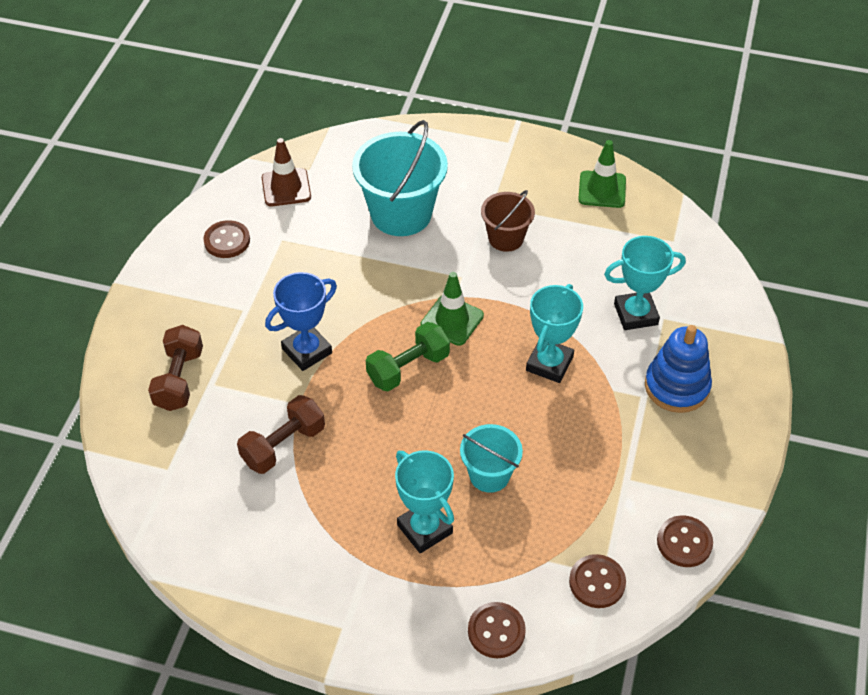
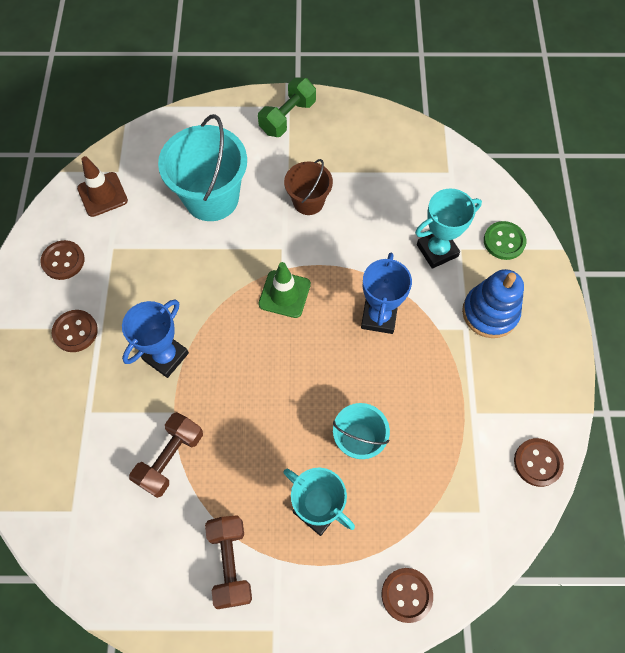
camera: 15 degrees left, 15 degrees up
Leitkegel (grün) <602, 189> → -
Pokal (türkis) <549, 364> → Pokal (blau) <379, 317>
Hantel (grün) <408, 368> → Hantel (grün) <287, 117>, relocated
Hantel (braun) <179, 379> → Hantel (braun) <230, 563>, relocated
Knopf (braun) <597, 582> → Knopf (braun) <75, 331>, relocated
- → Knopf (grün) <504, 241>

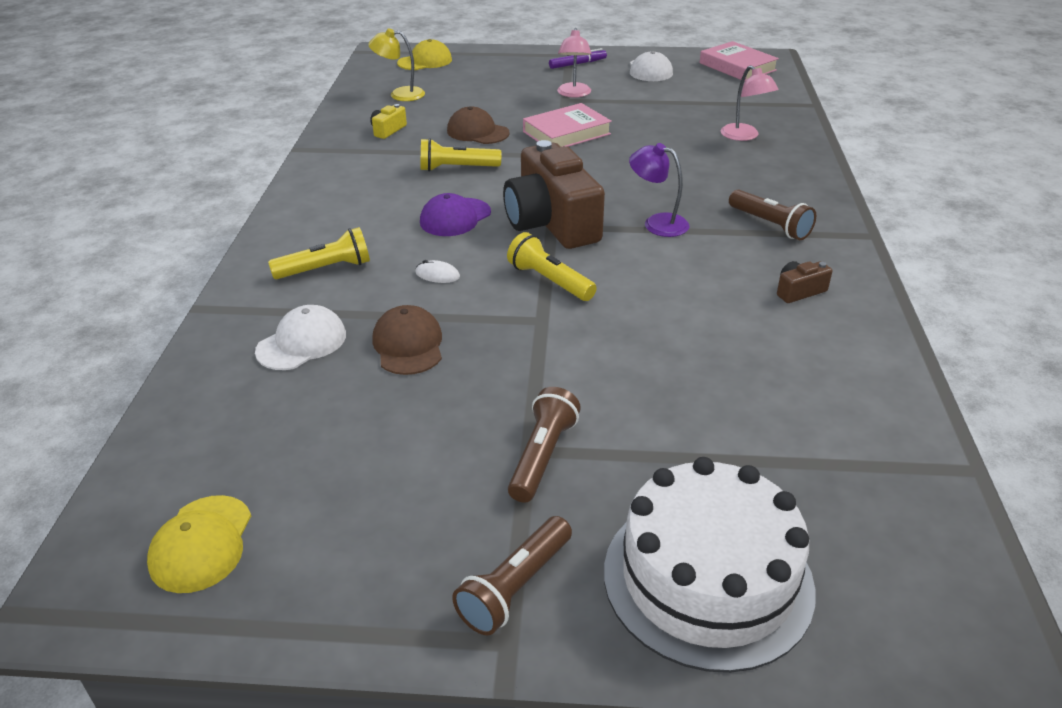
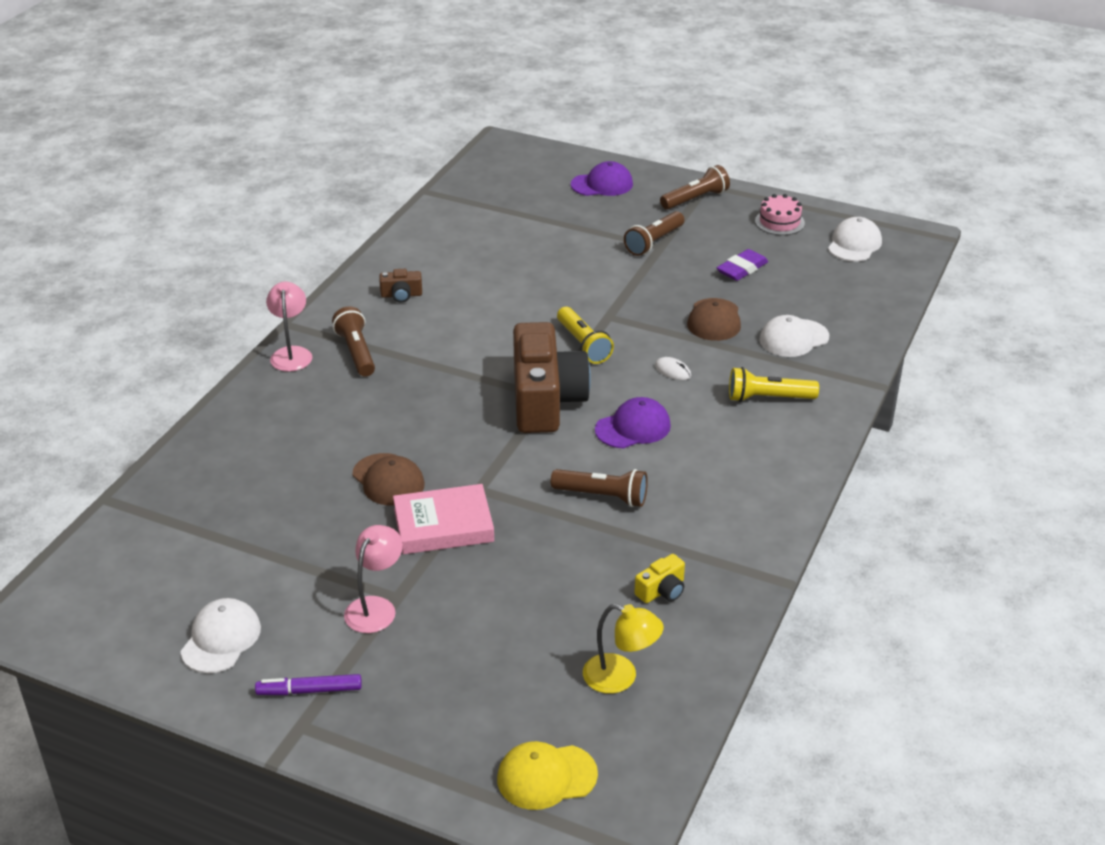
camera: 160 degrees left, 0 degrees up
Buch (rosa) <737, 67> → -
Lampe (rosa) <744, 136> → Lampe (rosa) <291, 353>, relocated
Kappe (braun) <477, 132> → Kappe (braun) <388, 480>, relocated
Taschenlampe (gelb) <457, 168> → Taschenlampe (braun) <602, 496>
Lampe (lila) <657, 223> → -
Kuchen (weiß) <707, 579> → Kappe (lila) <602, 184>
Kappe (gelb) <201, 544> → Kappe (weiß) <854, 244>
- → Kuchen (rosa) <779, 222>
- → Radiergummi (lila) <742, 269>

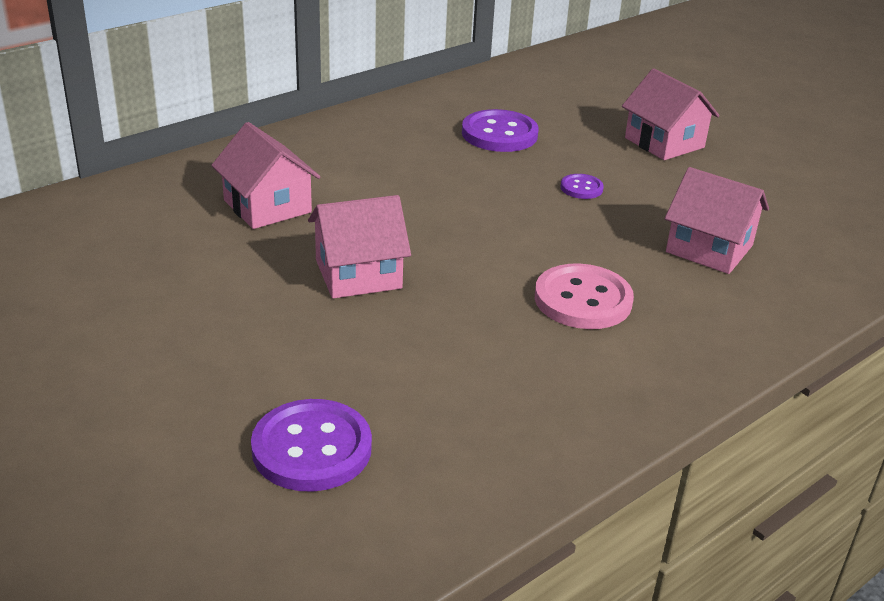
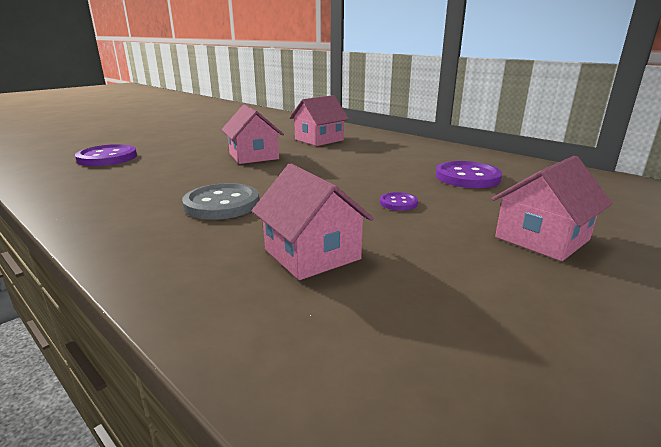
camera: 85 degrees right, 10 degrees down
Haus (rosa) <709, 249> → Haus (rosa) <312, 254>, 60 degrees counterclockwise
Knopf (rosa) <583, 300> → Knopf (grau) <222, 204>

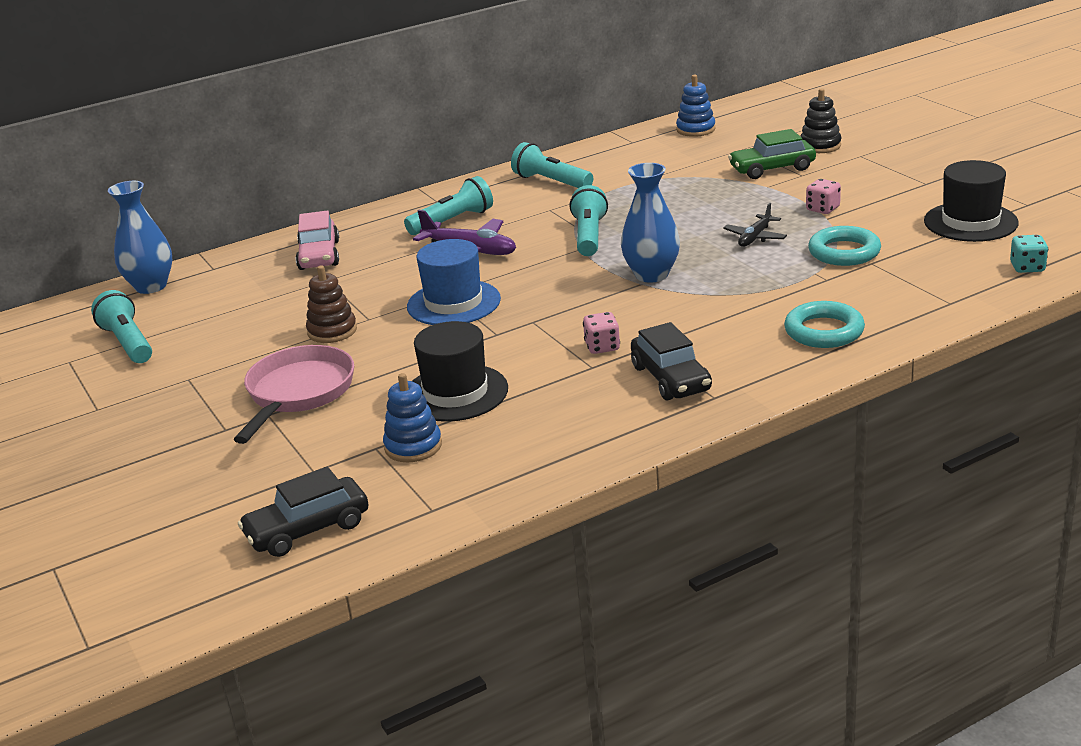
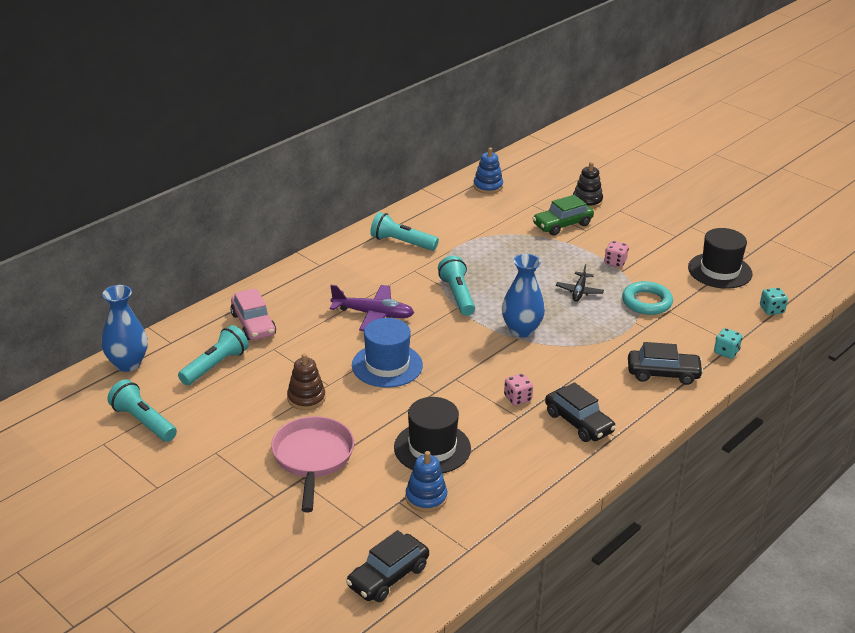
camera: 20 degrees left, 5 degrees up
Taschenlampe (türkis) <452, 221> → Taschenlampe (türkis) <215, 366>, relocated
Ring (türkis) <824, 331> → Auto (schwarz) <663, 373>
- → Spielwürfel (türkis) <726, 352>

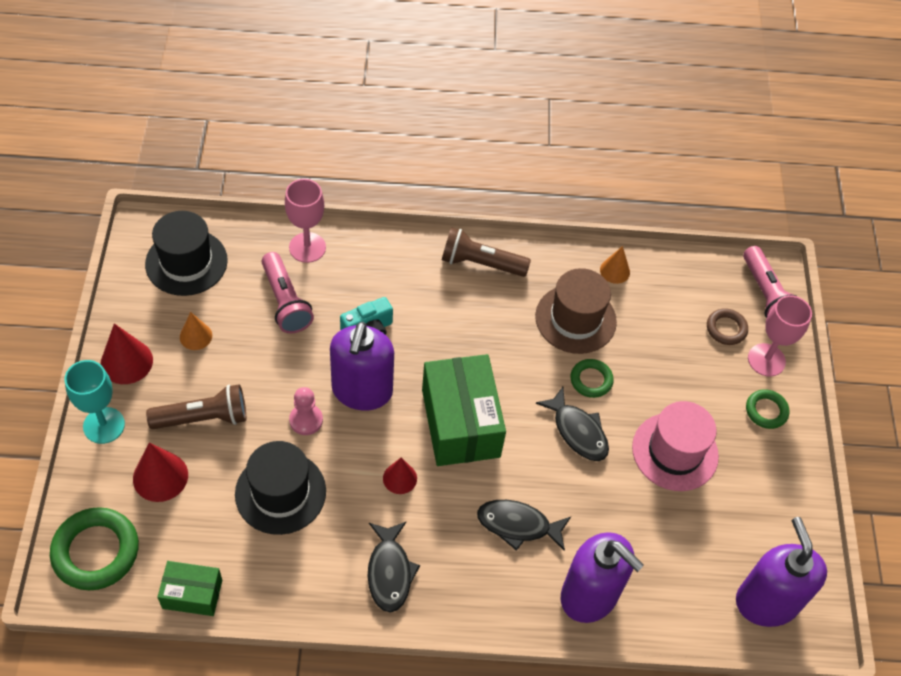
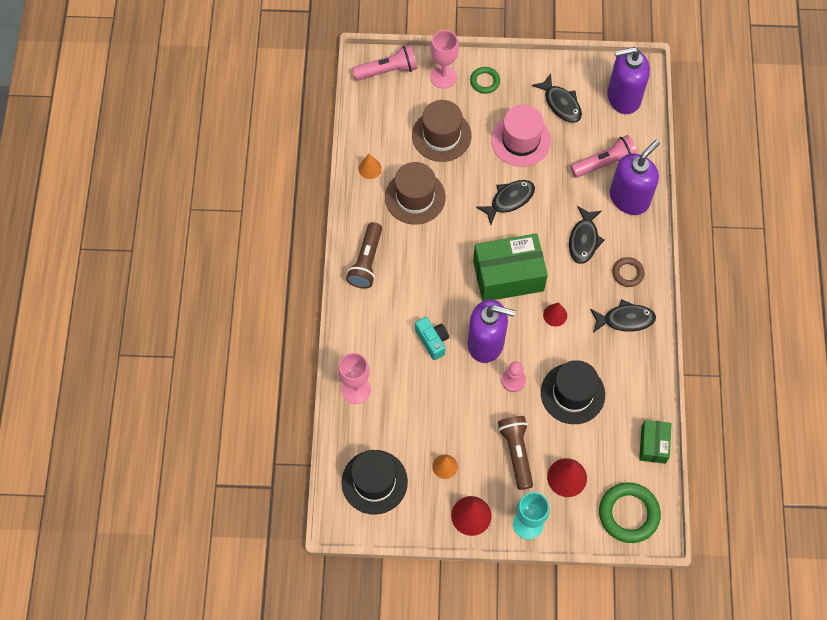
camera: 85 degrees left, 10 degrees up
Taschenlampe (rosa) <286, 302> → Taschenlampe (rosa) <604, 163>, relocated
Ring (braun) <726, 329> → Ring (braun) <627, 273>, relocated
Ring (grün) <591, 380> → -
- → Fisch (schwarz) <561, 103>
- → Hut (braun) <441, 135>

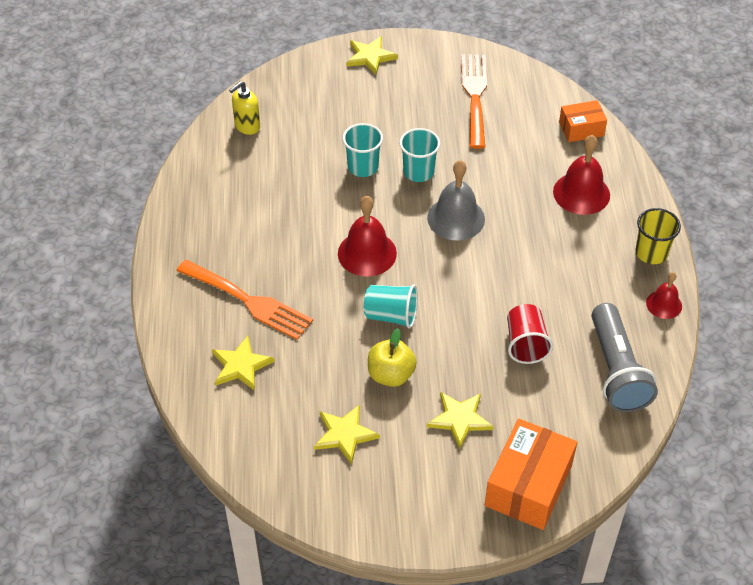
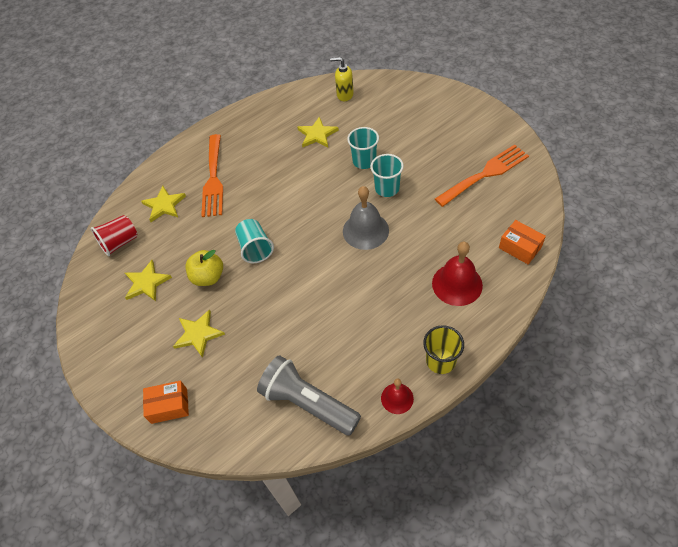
camera: 60 degrees right, 5 degrees up
Stern (gelb) <370, 57> → Stern (gelb) <317, 134>, relocated
Glocke (rot) <367, 253> → -
Taschenlampe (grau) <616, 371> → Taschenlampe (grau) <308, 402>, 75 degrees clockwise
Becher (rot) <525, 344> → Becher (rot) <120, 242>, relocated
Schachtel (orange) <528, 485> → Schachtel (orange) <169, 406>, x0.58

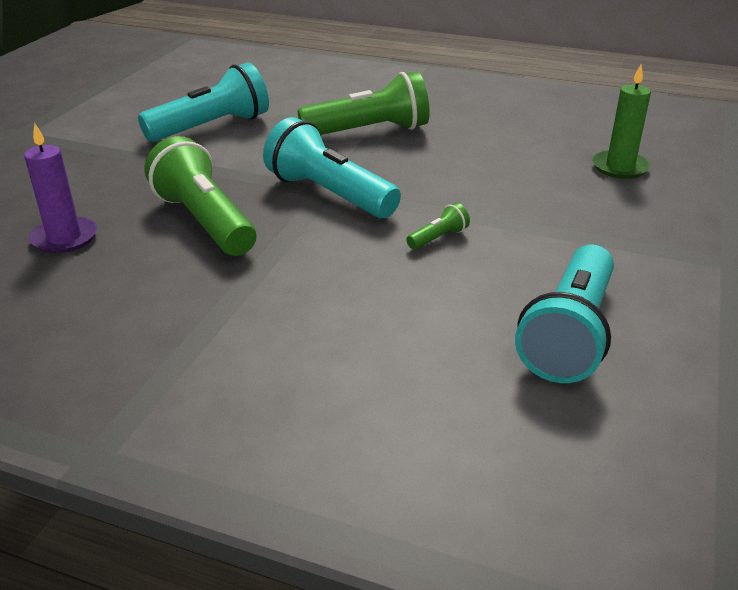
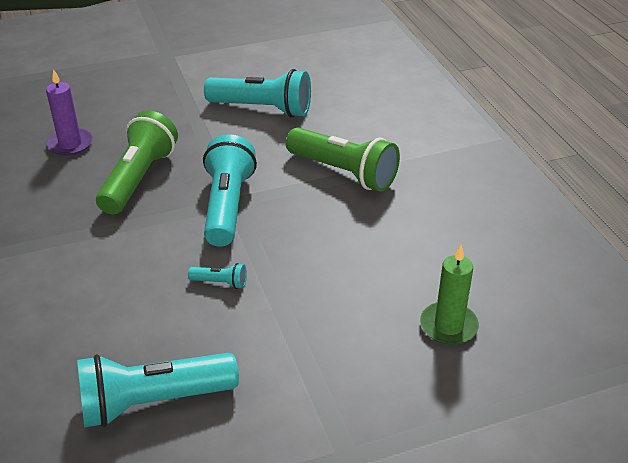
camera: 50 degrees right, 5 degrees up
Taschenlampe (grün) <438, 238> → Taschenlampe (türkis) <220, 283>

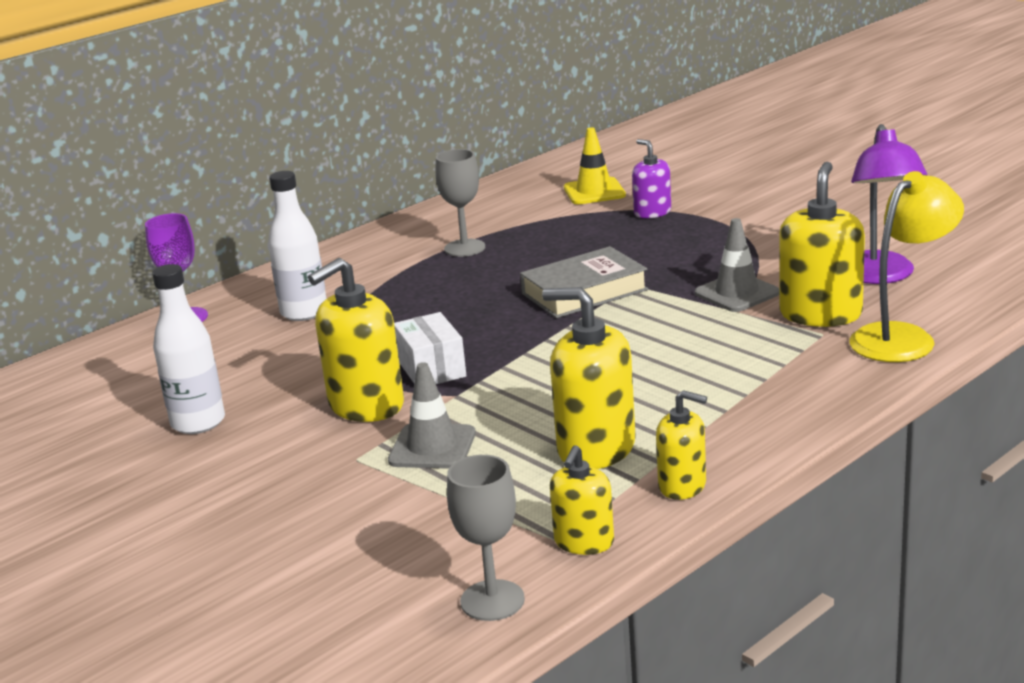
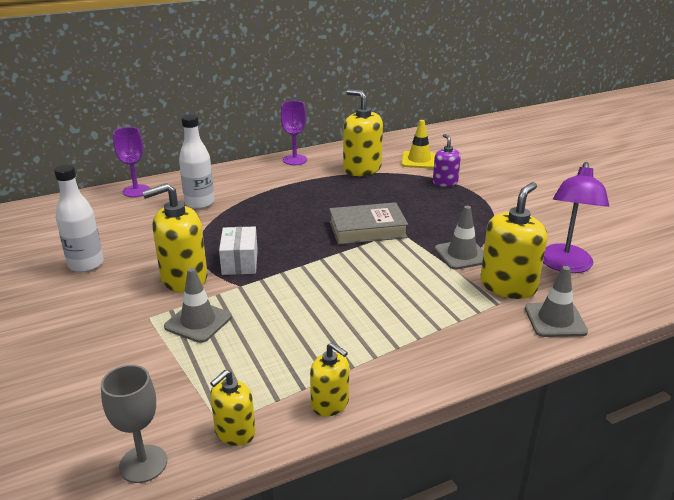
camera: 15 degrees right, 5 degrees up
Kelch (grau) <464, 248> → -
Lampe (gelb) <902, 337> → Leitkegel (grau) <555, 320>
Seifenspender (gelb) <596, 448> → Seifenspender (gelb) <362, 169>, relocated
- → Kelch (lila) <295, 160>

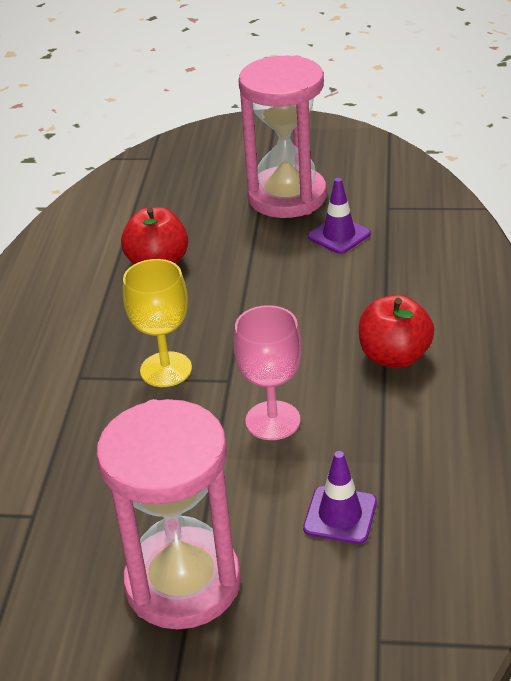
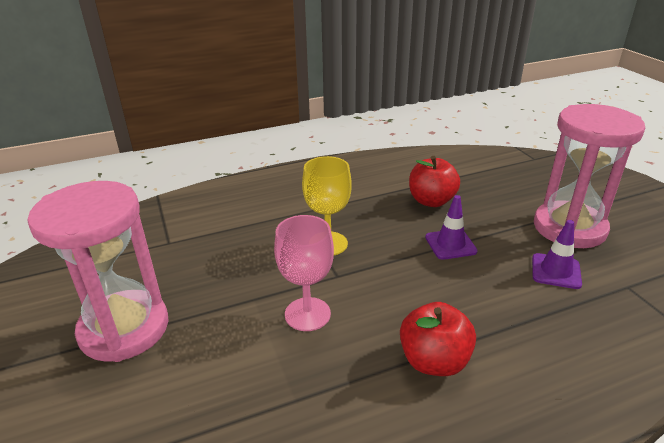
camera: 60 degrees right, 5 degrees down
Leitkegel (lila) <340, 515> → Leitkegel (lila) <450, 244>, relocated

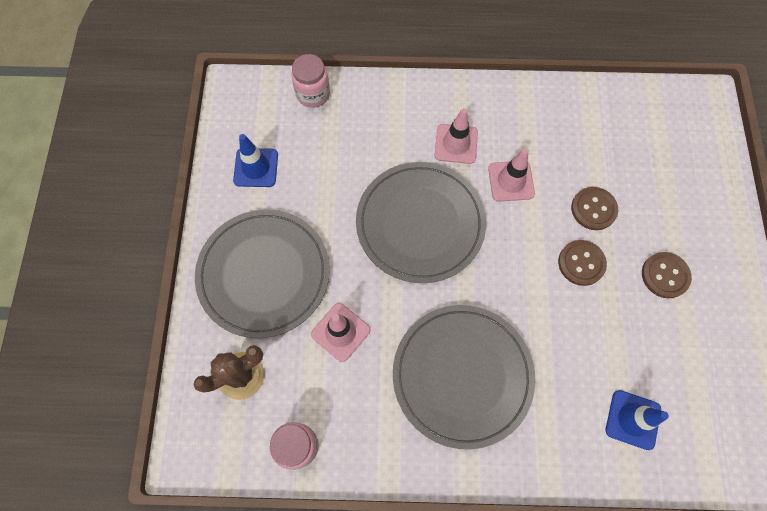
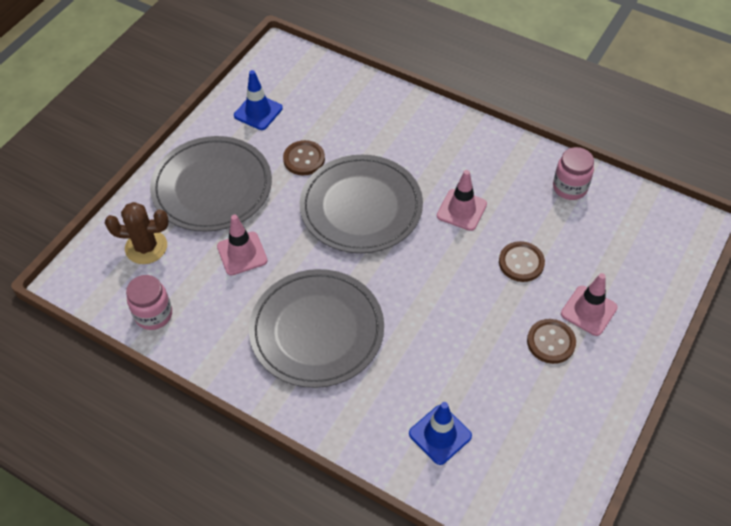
camera: 30 degrees right, 15 degrees down
Einmachglas (rosa) <313, 94> → Einmachglas (rosa) <569, 187>, relocated
Leitkegel (rosa) <456, 144> → Leitkegel (rosa) <588, 311>, relocated
Knopf (braun) <581, 263> → Knopf (braun) <304, 159>, relocated

